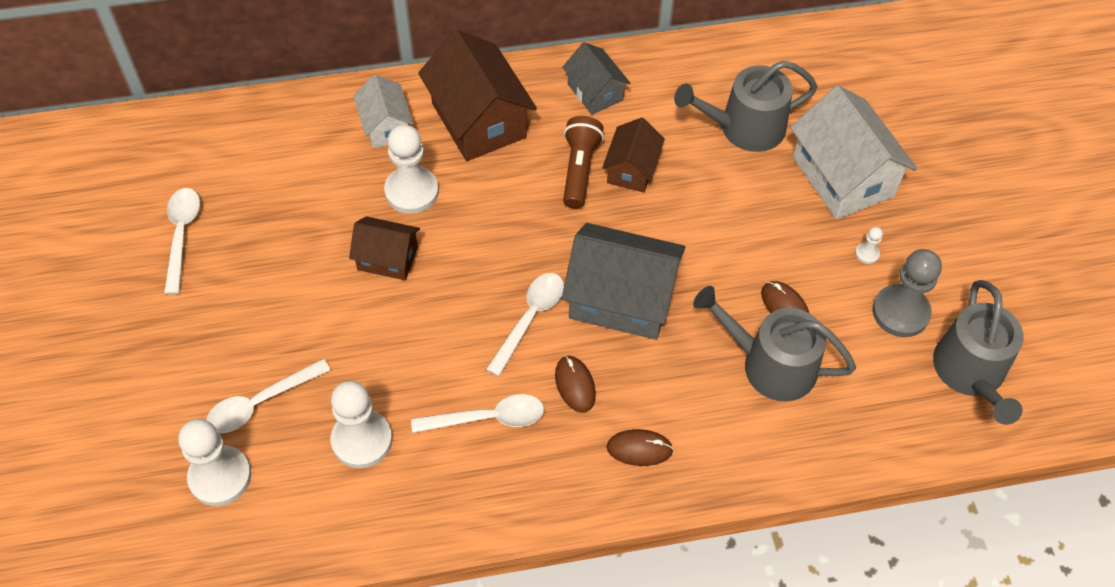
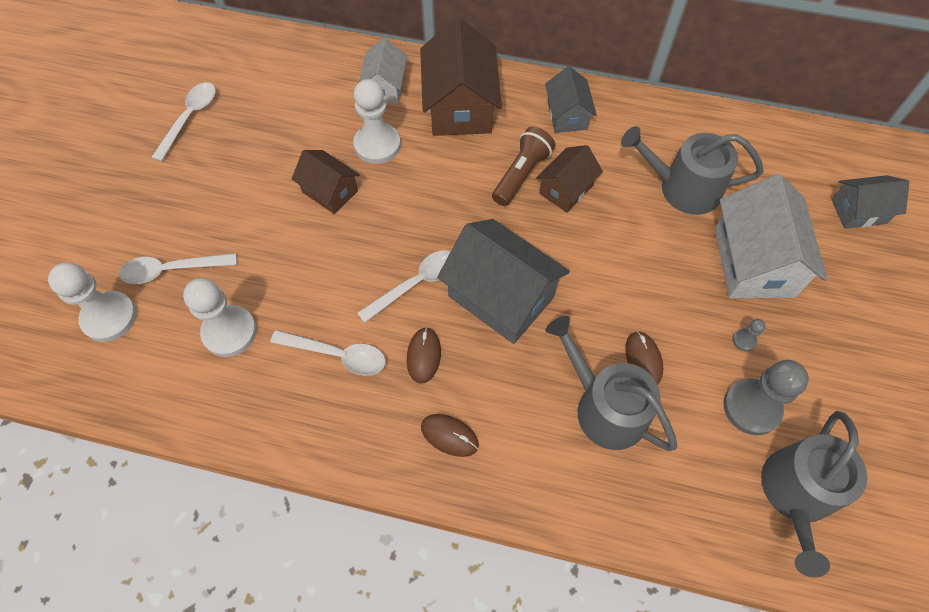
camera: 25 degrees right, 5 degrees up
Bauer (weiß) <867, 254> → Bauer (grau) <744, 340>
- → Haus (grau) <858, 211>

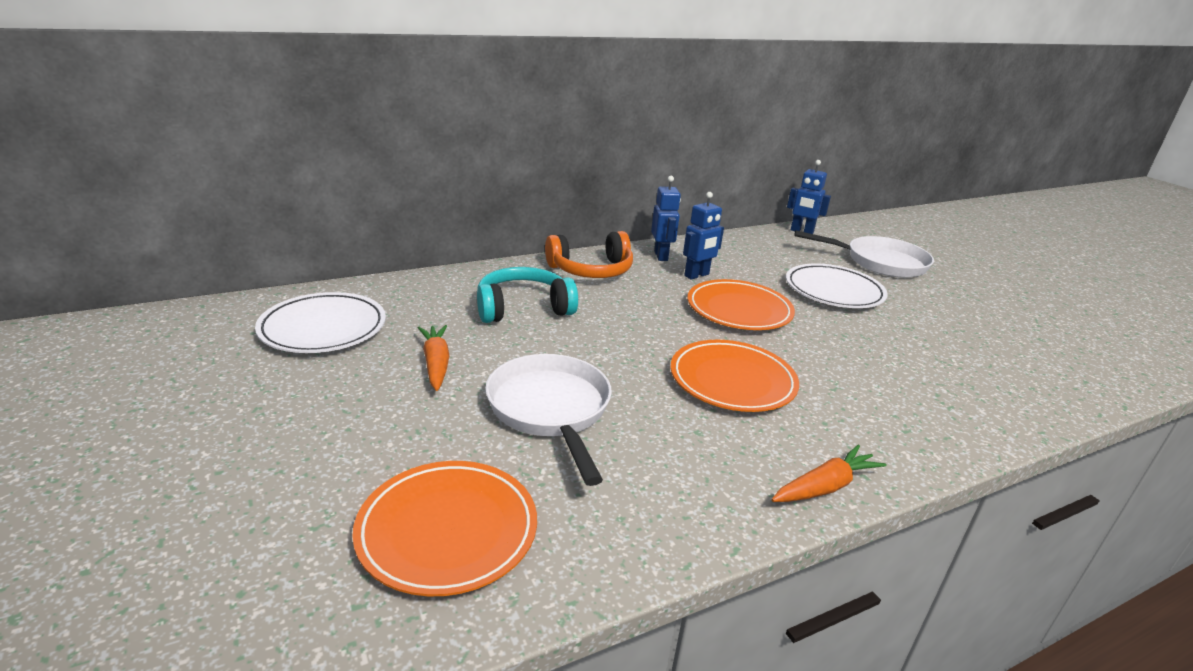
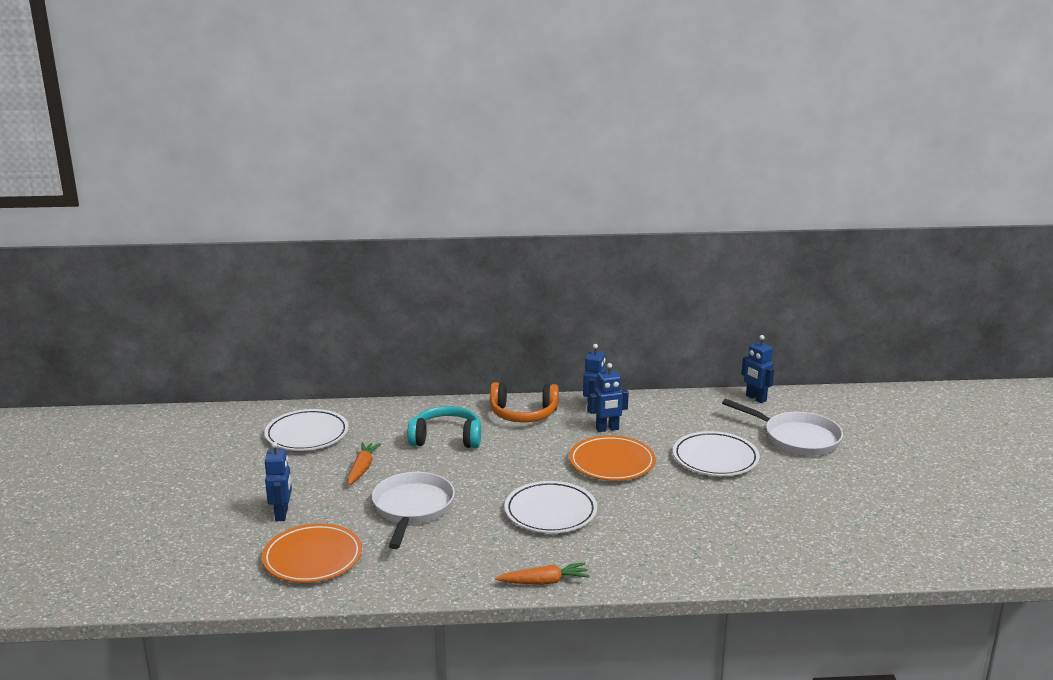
camera: 25 degrees right, 5 degrees down
Teller (orange) <732, 381> → Teller (weiß) <550, 512>
- → Roboter (blau) <282, 514>

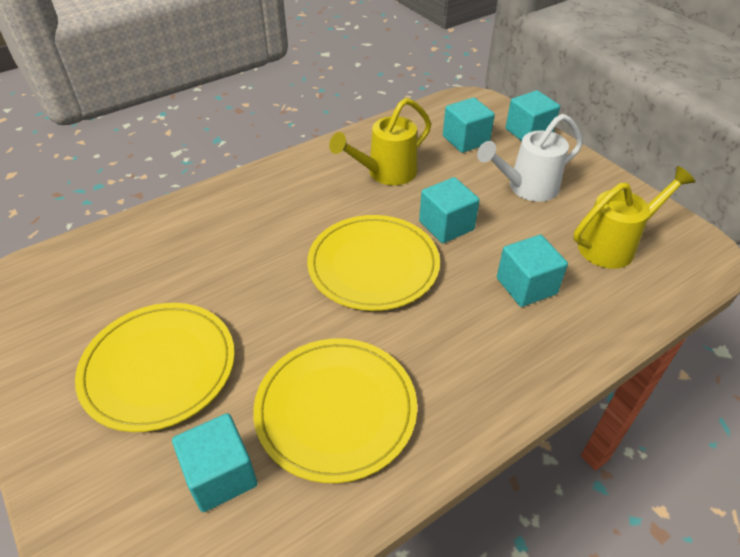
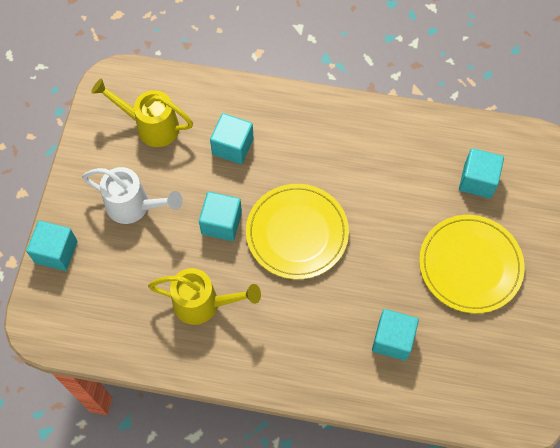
camera: 135 degrees left, 20 degrees up
Kubus (türkis) <465, 140> → Kubus (türkis) <392, 340>, relocated
Teller (gelb) <336, 410> → -

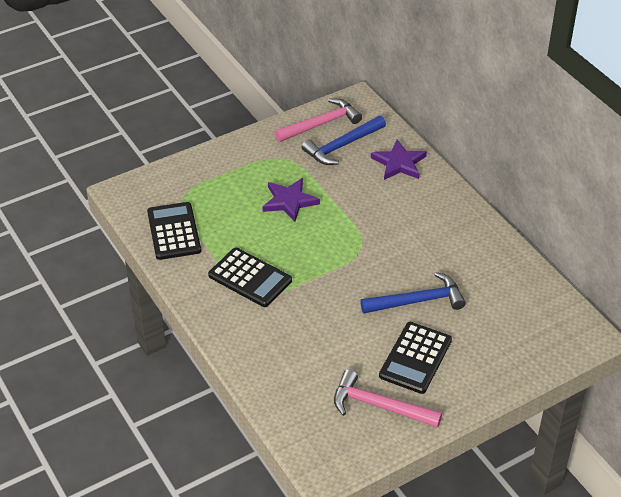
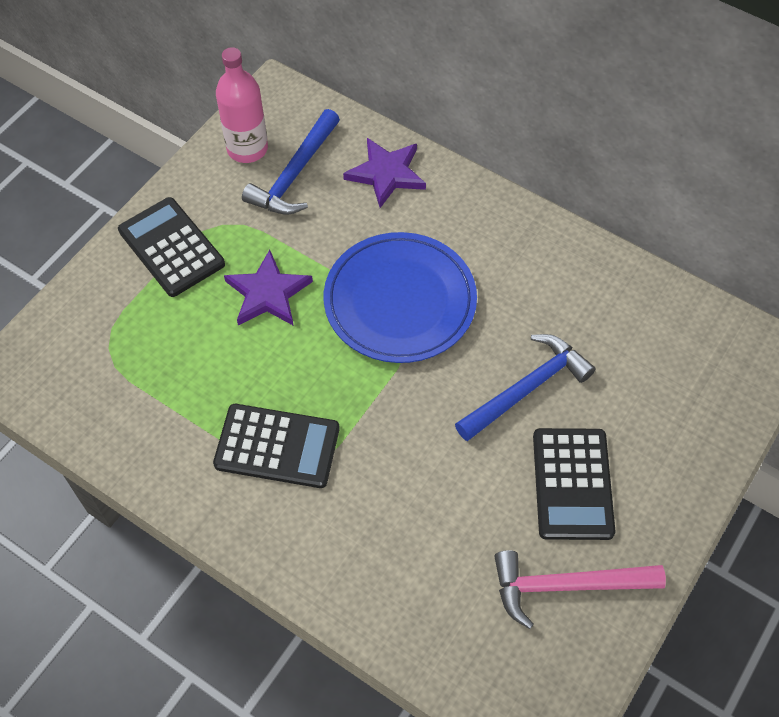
camera: 25 degrees left, 15 degrees up
Hammer (rosa) <321, 124> → Flasche (rosa) <247, 149>
Taschenrechner (schwarz) <174, 231> → Taschenrechner (schwarz) <171, 247>, relocated
- → Teller (blau) <400, 301>

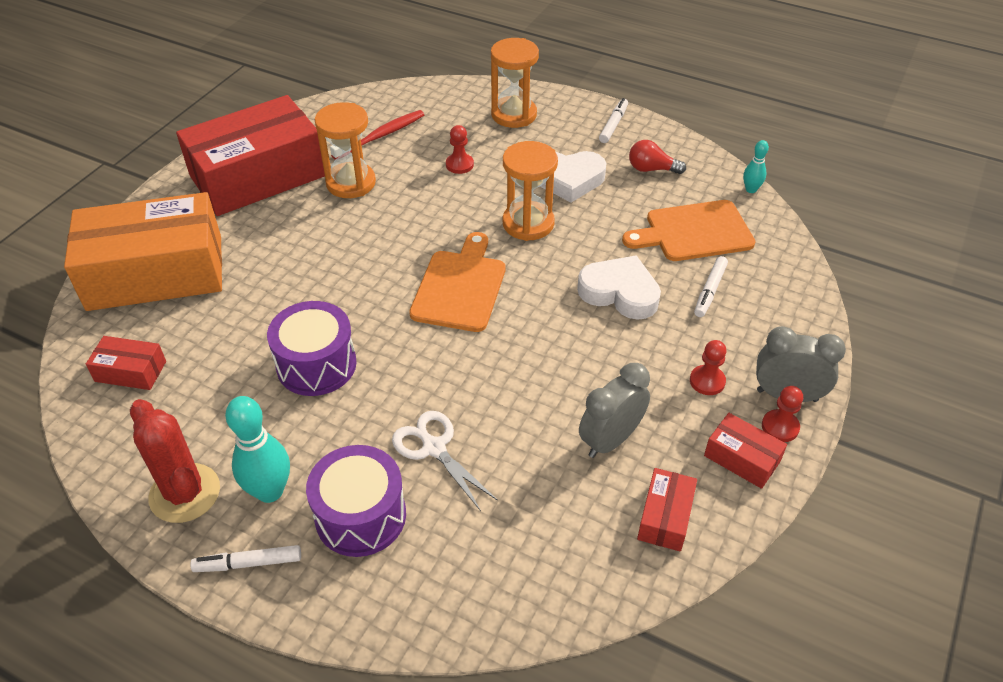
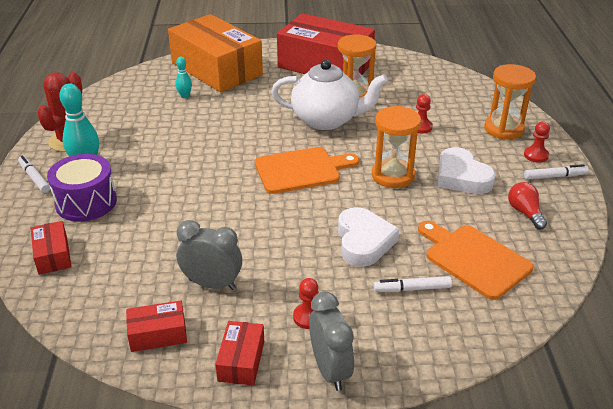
camera: 60 degrees right, 10 degrees down
Zahnbürste (rot) <381, 136> → -
Bowlingkegel (türkis) <751, 189> → Bowlingkegel (türkis) <185, 96>, relocated
Trommel (lila) <316, 365> → -
Schachtel (rot) <130, 371> → Schachtel (rot) <53, 255>, relocated
Bauer (rot) <780, 427> → Bauer (rot) <536, 155>, relocated
Schere (weiß) <434, 448> → -
- → Teekanne (weiß) <327, 120>

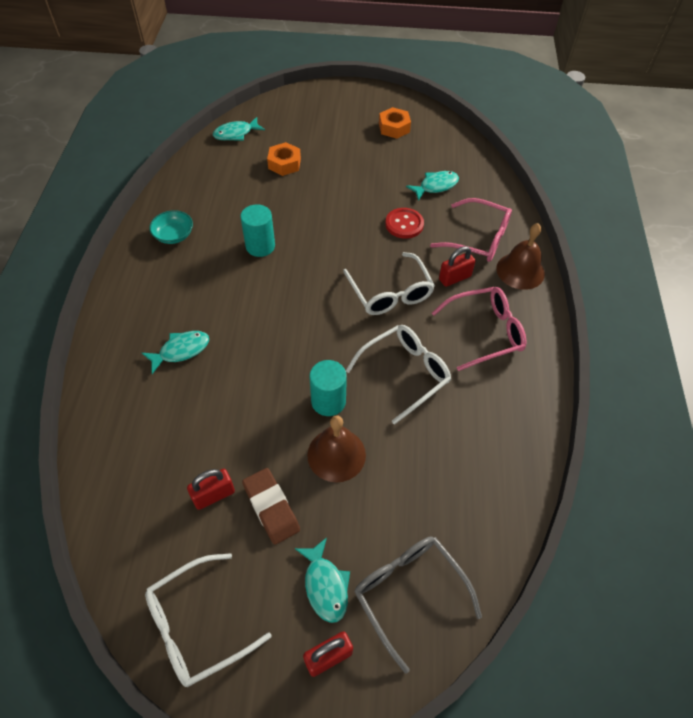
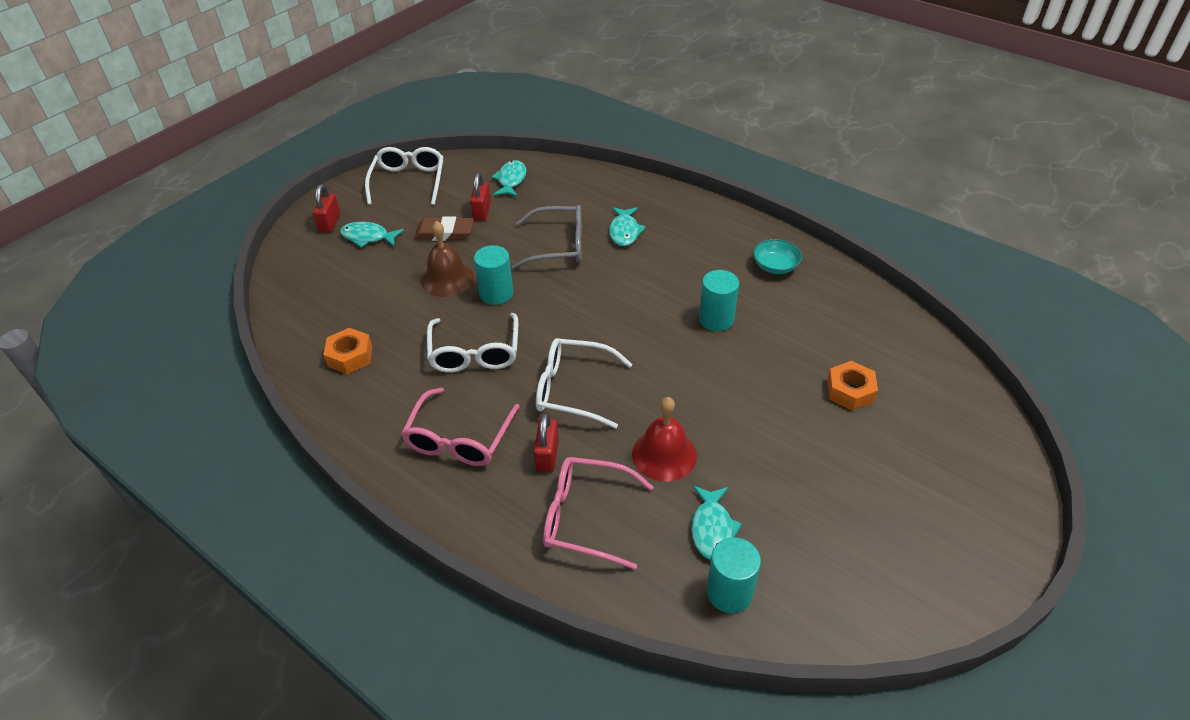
camera: 125 degrees right, 10 degrees down
Sechskantmutter (orange) <394, 128> → Sechskantmutter (orange) <350, 356>, relocated
Fisch (türkis) <236, 134> → Fisch (türkis) <511, 180>, relocated
Brille (rosa) <478, 238> → Brille (rosa) <586, 517>, 45 degrees clockwise
Knopf (rot) <404, 224> → Glocke (rot) <664, 454>
Glocke (braun) <520, 271> → -
Brille (grau) <409, 593> → Brille (grau) <558, 246>, relocated
- → Vollzylinder (türkis) <729, 592>

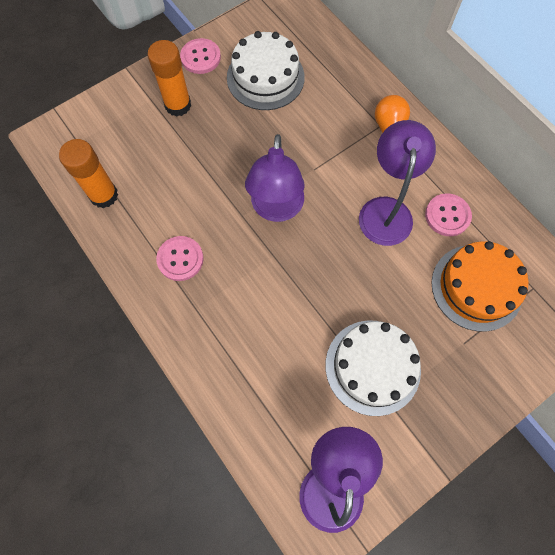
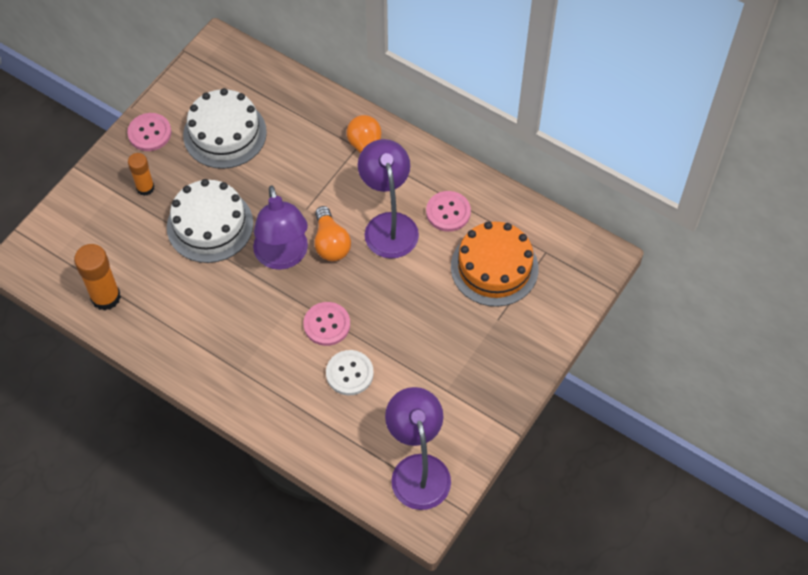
camera: 20 degrees left, 10 degrees down
Klebestift (orange) <178, 105> → Klebestift (orange) <145, 188>, x0.64
Knopf (rosa) <180, 259> → Knopf (rosa) <327, 324>, relocated
Kuchen (weiß) <372, 367> → Kuchen (weiß) <210, 225>, relocated
- → Glühbirne (orange) <331, 243>
- → Knopf (weiß) <349, 373>

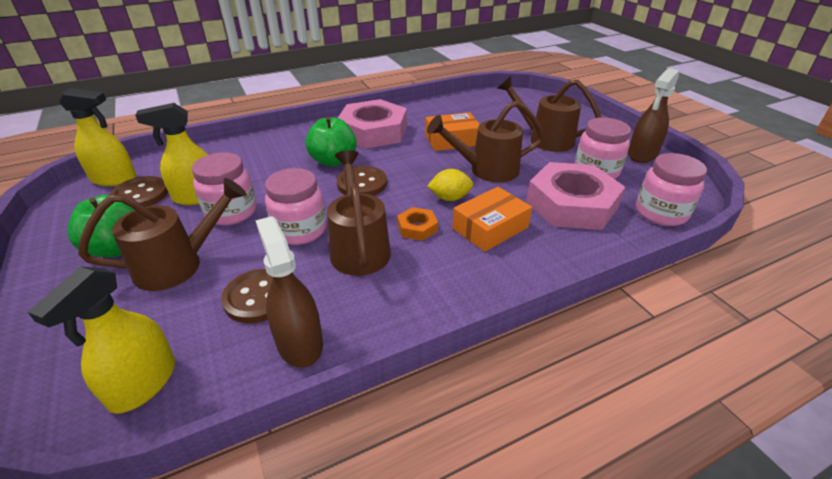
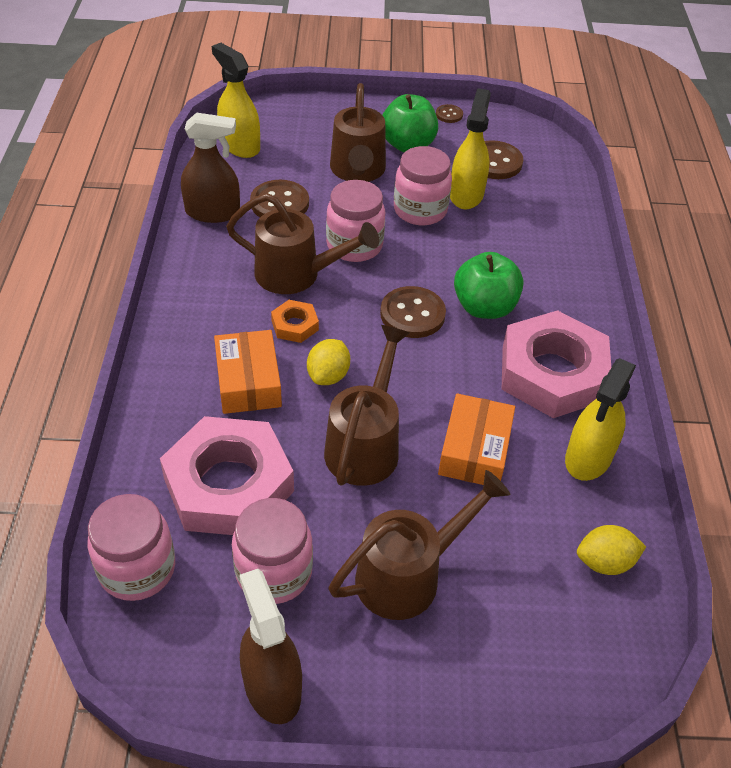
camera: 115 degrees right, 10 degrees up
Sprühflasche (gelb) <114, 179> → Sprühflasche (gelb) <588, 457>, relocated
- → Knopf (braun) <449, 115>
- → Zitrone (gelb) <604, 562>

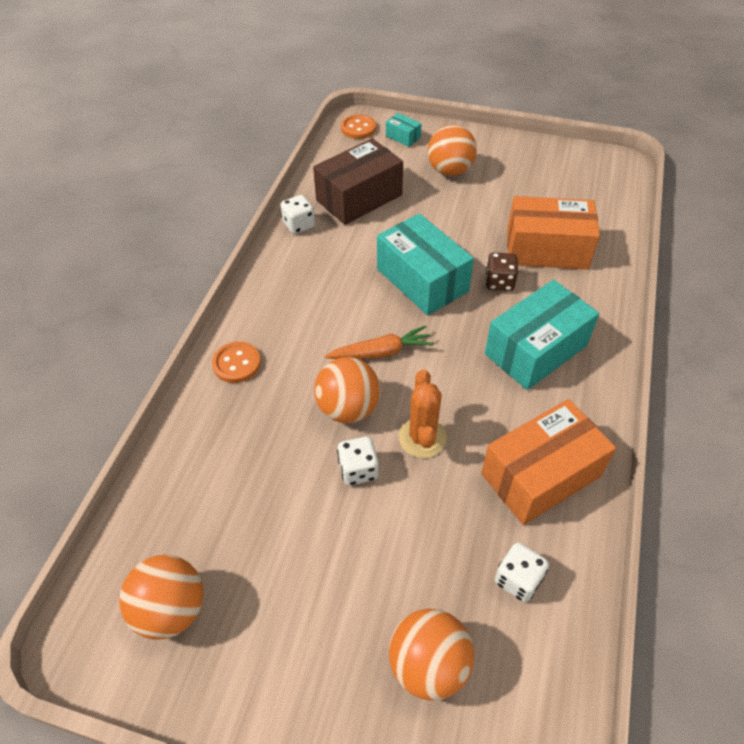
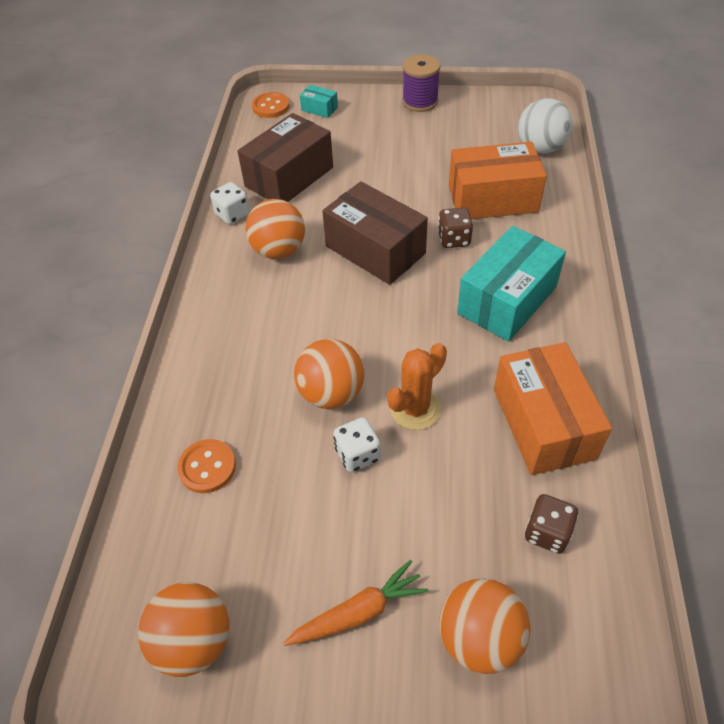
camera: 10 degrees left, 0 degrees up
Ball (orange) <450, 171> → Ball (orange) <279, 250>, relocated
Schachtel (türkis) <422, 280> → Schachtel (braun) <375, 250>
Karotte (orange) <381, 352> → Karotte (orange) <358, 612>, relocated
Knopf (orange) <237, 363> → Knopf (orange) <207, 467>, relocated
Kaktus (orange) <422, 437> → Kaktus (orange) <415, 409>, 60 degrees clockwise
Schachtel (orange) <540, 475> → Schachtel (orange) <543, 423>, 60 degrees counterclockwise
Spielwürfel (weiß) <518, 579> → Spielwürfel (braun) <547, 532>
- → Garnrolle (lila) <420, 102>
- → Ball (weiß) <540, 148>

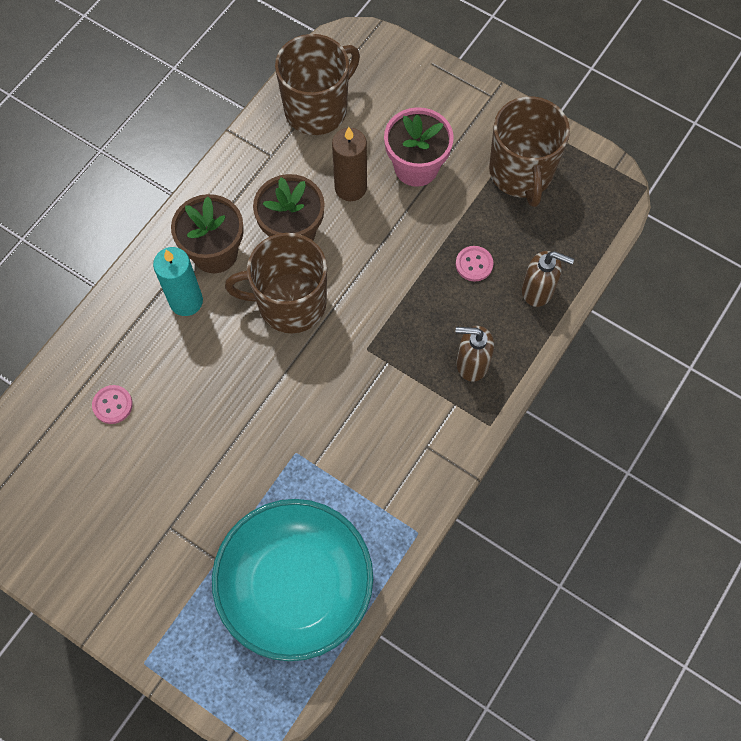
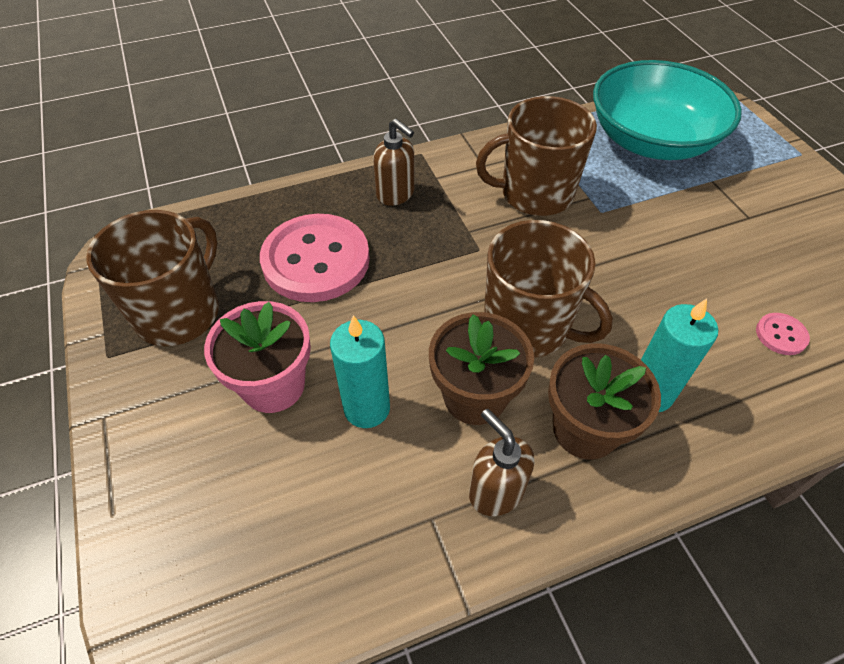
camera: 145 degrees left, 15 degrees down
Tasse (braun) <317, 109> → Tasse (braun) <535, 194>, relocated
Kerze (braun) <350, 188> → Kerze (türkis) <367, 408>
Knopf (rosa) <474, 264> → Knopf (rosa) <316, 260>, x2.43
Seifenspender (braun) <538, 290> → Seifenspender (braun) <495, 491>, relocated

